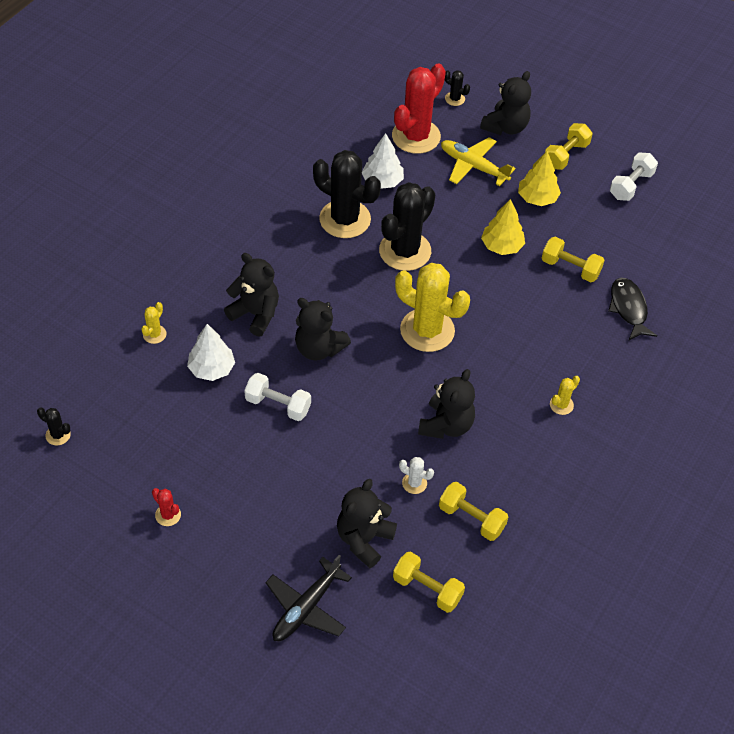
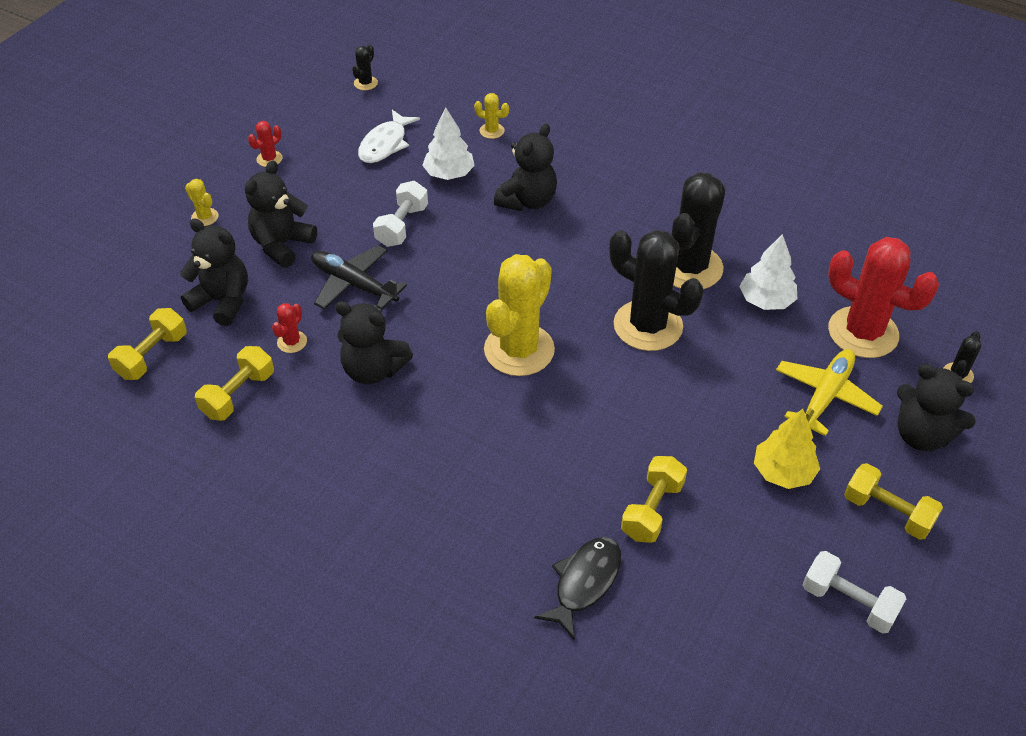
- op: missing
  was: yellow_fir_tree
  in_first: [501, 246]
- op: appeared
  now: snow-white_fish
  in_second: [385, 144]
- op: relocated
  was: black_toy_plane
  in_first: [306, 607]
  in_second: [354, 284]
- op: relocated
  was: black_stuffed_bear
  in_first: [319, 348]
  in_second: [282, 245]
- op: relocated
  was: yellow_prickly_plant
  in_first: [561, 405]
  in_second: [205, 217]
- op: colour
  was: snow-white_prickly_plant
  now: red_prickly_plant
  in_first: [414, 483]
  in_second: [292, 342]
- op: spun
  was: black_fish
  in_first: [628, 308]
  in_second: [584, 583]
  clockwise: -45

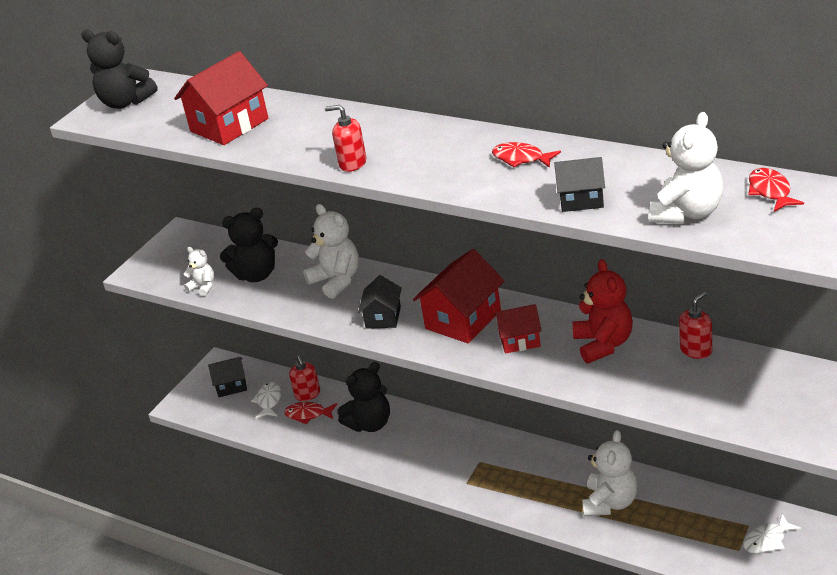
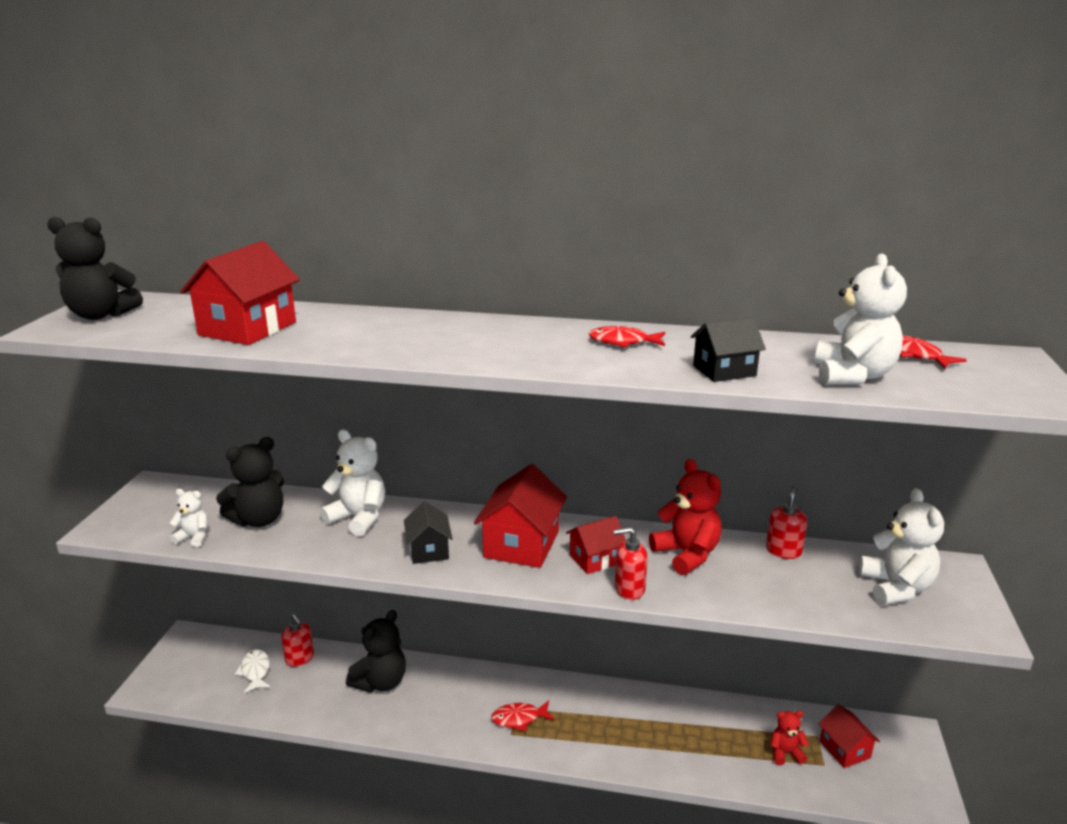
- op: missing
  was: black_house
  in_first: [231, 386]
- op: appeared
  now: red_stuffed_bear
  in_second: [785, 753]
- op: relocated
  was: red_fish
  in_first: [308, 414]
  in_second: [519, 718]
- op: relocated
  was: red_soap_pump
  in_first: [352, 163]
  in_second: [629, 589]
- op: relocated
  was: snow-white_stuffed_bear
  in_first: [610, 503]
  in_second: [896, 588]
- op: exchanged
  was: snow-white_fish
  now: red_house
  in_first: [767, 540]
  in_second: [844, 749]

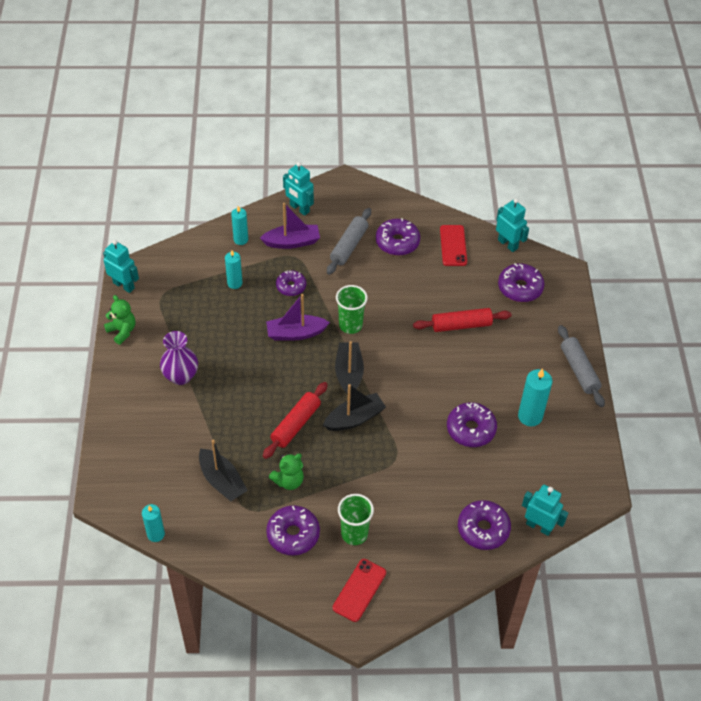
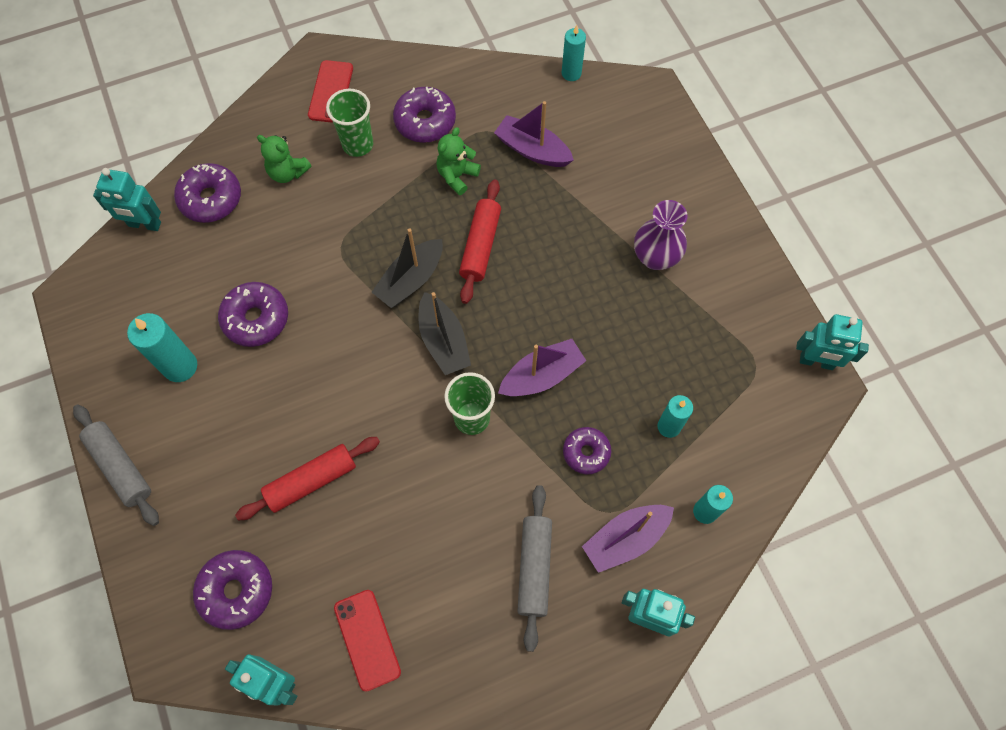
- op: missing
  was: royal_purple_doughnut
  in_first: [397, 242]
- op: relocated
  was: leaf-green_stuffed_bear
  in_first: [122, 331]
  in_second: [288, 172]
- op: colour
  was: black_toy_boat
  now: royal_purple_toy_boat
  in_first: [222, 481]
  in_second: [532, 150]

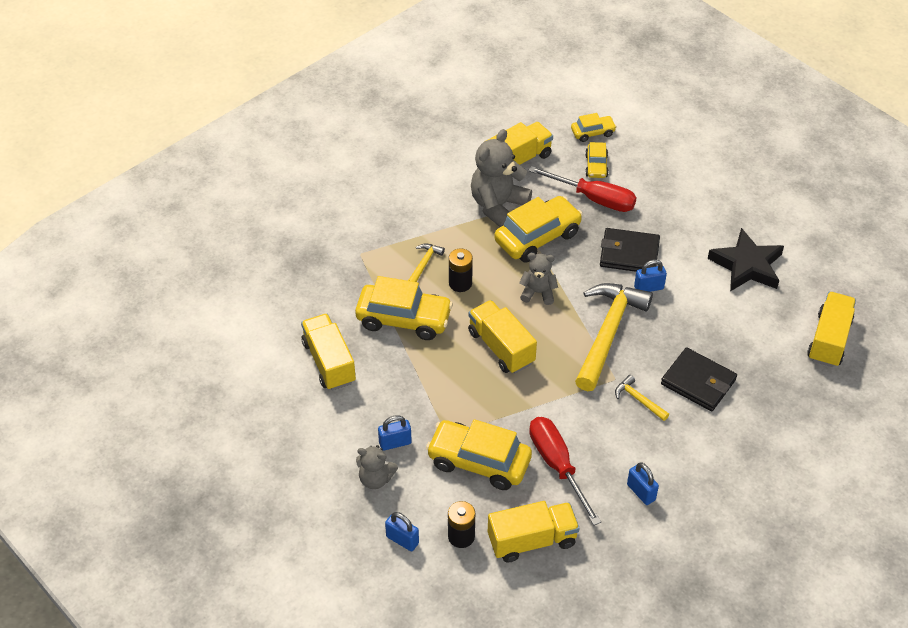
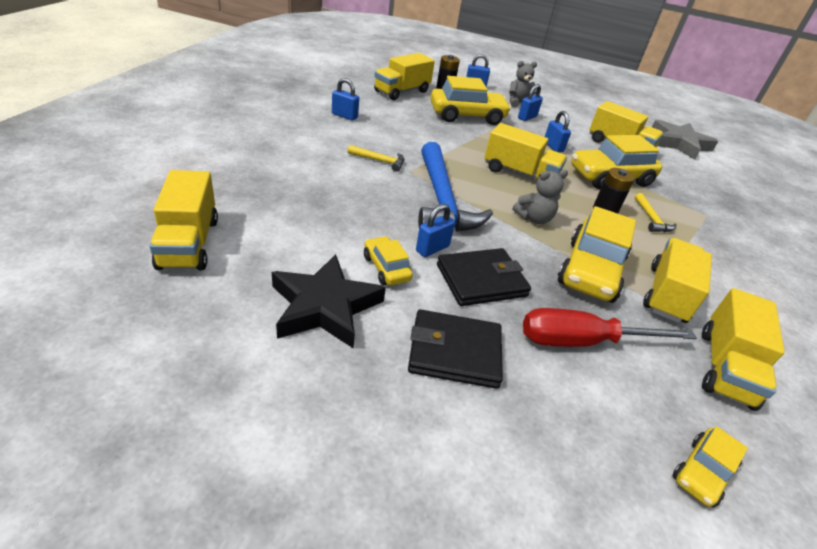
- op: missing
  was: red_flat_screwdriver
  in_first: [557, 465]
- op: appeared
  now: royal_blue_small_lock
  in_second: [553, 147]
- op: appeared
  now: ash-grey_star_shape
  in_second: [679, 143]
- op: relocated
  was: yellow_automobile
  in_first: [596, 166]
  in_second: [386, 268]
- op: relocated
  was: black_billfold
  in_first: [698, 382]
  in_second: [455, 352]
- op: exchanged
  was: ash-grey_stuffed_bear
  now: yellow_truck
  in_first: [498, 206]
  in_second: [667, 294]
- op: colour
  was: yellow_carpenter's_hammer
  now: royal_blue_carpenter's_hammer
  in_first: [608, 332]
  in_second: [442, 201]

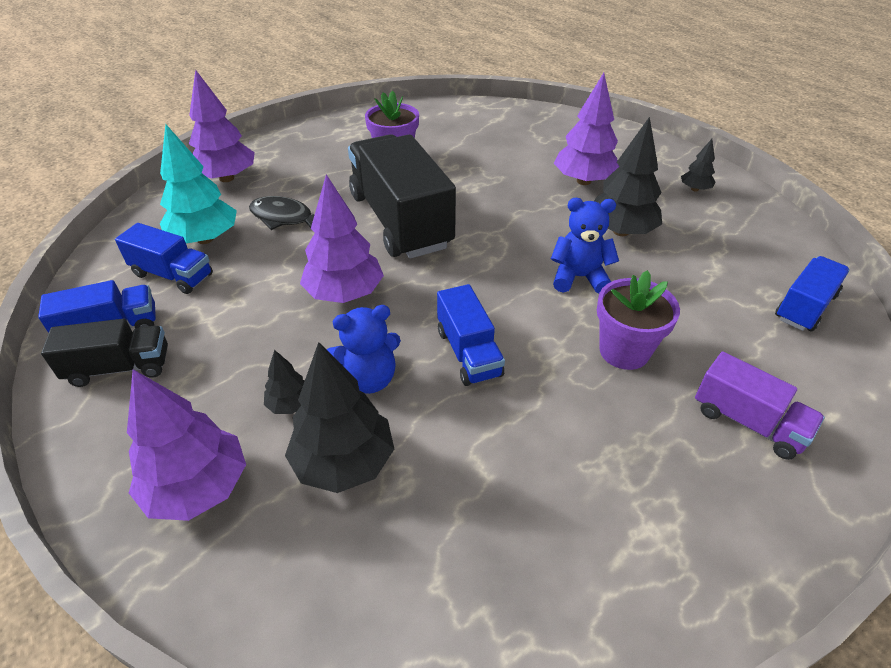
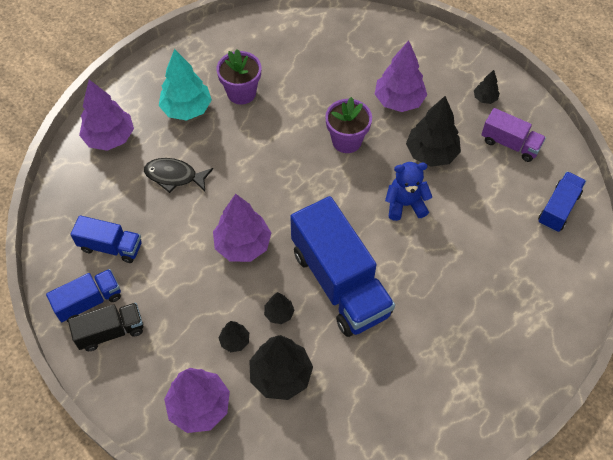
- op: missing
  was: black_truck
  in_first: [400, 220]
- op: relocated
  was: turquoise_fir_tree
  in_first: [205, 239]
  in_second: [187, 109]
- op: relocated
  was: royal_purple_potted_plant
  in_first: [624, 351]
  in_second: [346, 141]
- op: relocated
  was: royal_purple_truck
  in_first: [748, 422]
  in_second: [510, 144]
- op: exchanged
  was: royal_blue_stuffed_bear
  now: black_fir_tree
  in_first: [368, 378]
  in_second: [279, 313]
- op: size
  was: royal_blue_truck
  in_first: [468, 353]
  in_second: [340, 283]
  ratio: 1.94

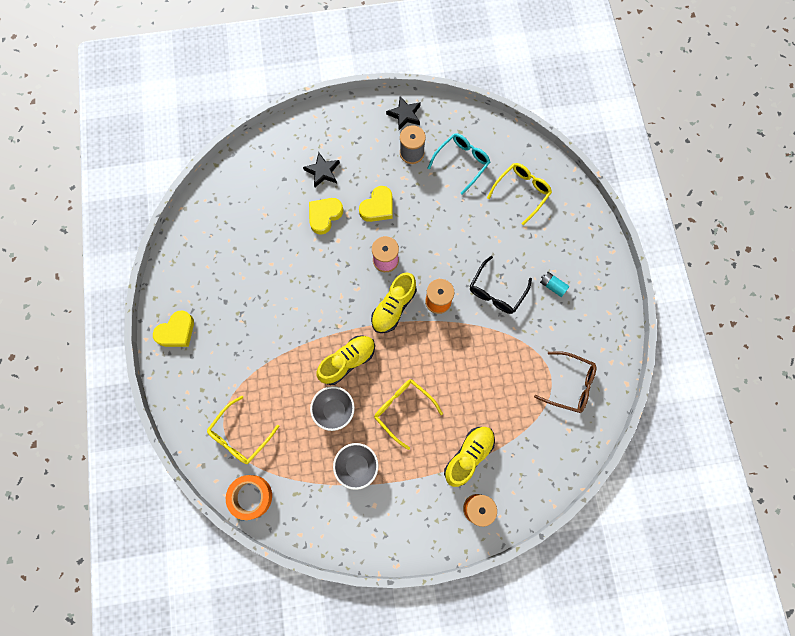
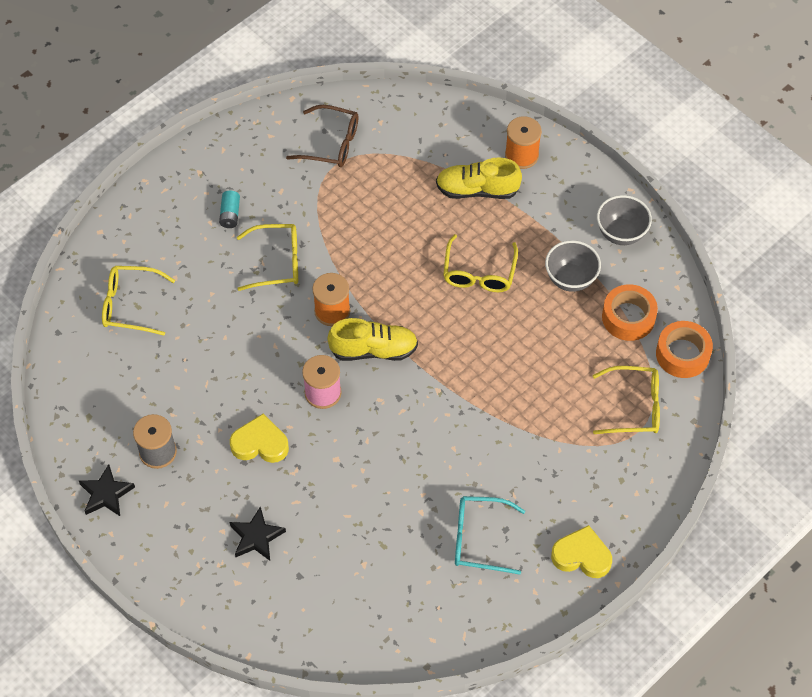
- op: missing
  was: yellow_heart
  in_first: [324, 216]
- op: missing
  was: yellow_lace-up_shoe
  in_first: [347, 361]
- op: appeared
  now: orange-coloured_tape
  in_second: [628, 317]
- op: relocated
  was: ash-grey_deep_dish
  in_first: [334, 410]
  in_second: [621, 233]
- op: relocated
  was: turquoise_spectacles
  in_first: [462, 162]
  in_second: [479, 539]
- op: colour
  was: black_spectacles
  now: yellow_spectacles
  in_first: [496, 291]
  in_second: [277, 262]
- op: spun
  was: dark_brown_spectacles
  in_first: [570, 385]
  in_second: [331, 144]
  clockwise: 120

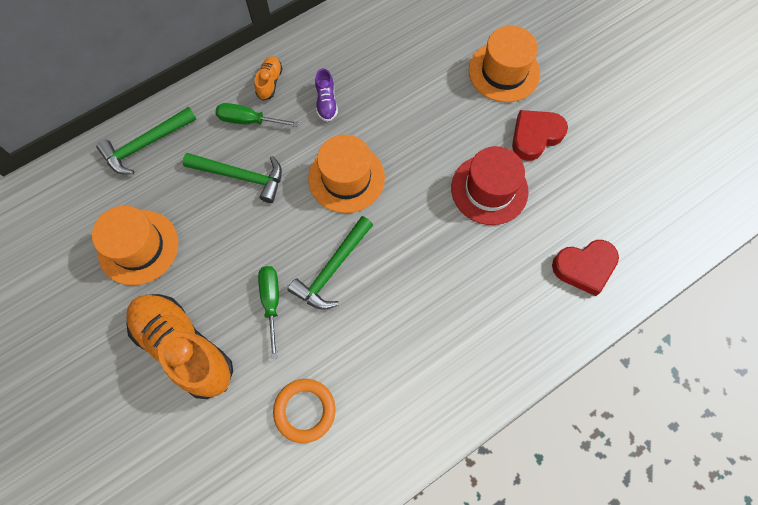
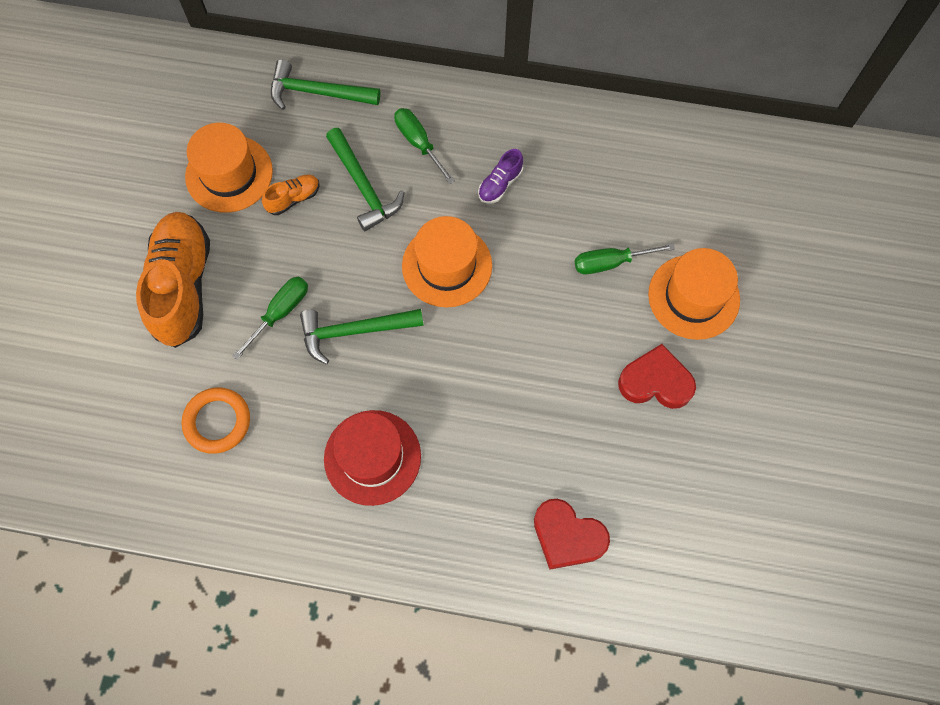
- op: appeared
  now: leaf-green_flat_screwdriver
  in_second: [611, 263]
- op: relocated
  was: orange-coloured_lace-up_shoe
  in_first: [270, 82]
  in_second: [293, 199]
- op: relocated
  was: red_hat
  in_first: [489, 189]
  in_second: [372, 457]

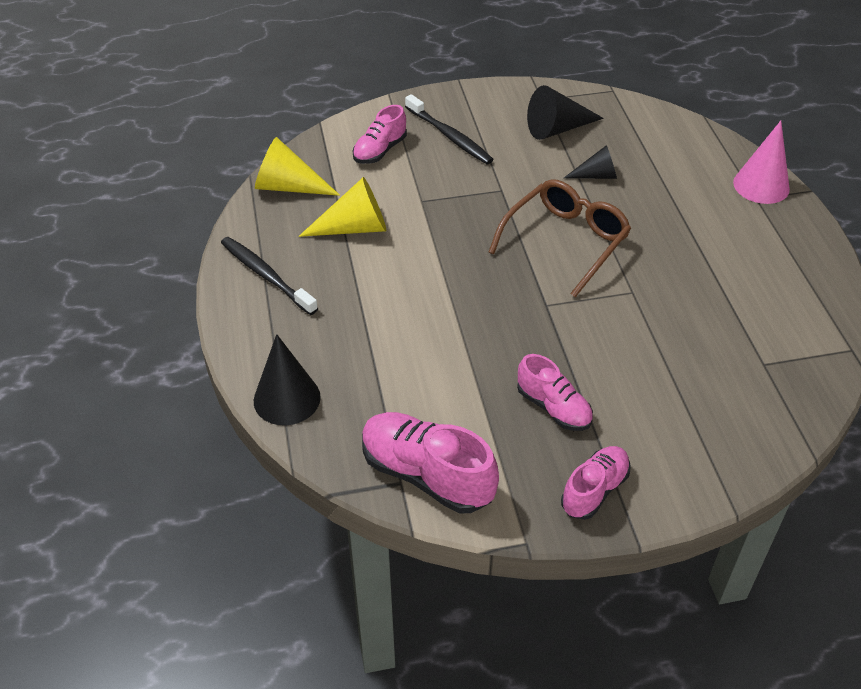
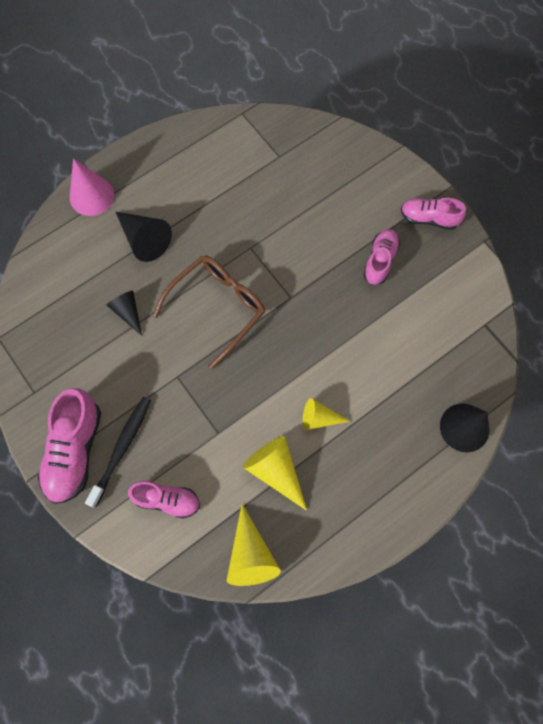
- op: missing
  was: black_toothbrush
  in_first: [266, 275]
- op: appeared
  now: yellow_cone_shape
  in_second: [319, 418]
- op: relocated
  was: pink_lace-up_shoe
  in_first: [427, 475]
  in_second: [75, 450]
- op: relocated
  was: black_cone_shape
  in_first: [557, 129]
  in_second: [144, 239]
- op: spun
  was: dark_brown_spectacles
  in_first: [566, 241]
  in_second: [218, 307]
  clockwise: 120

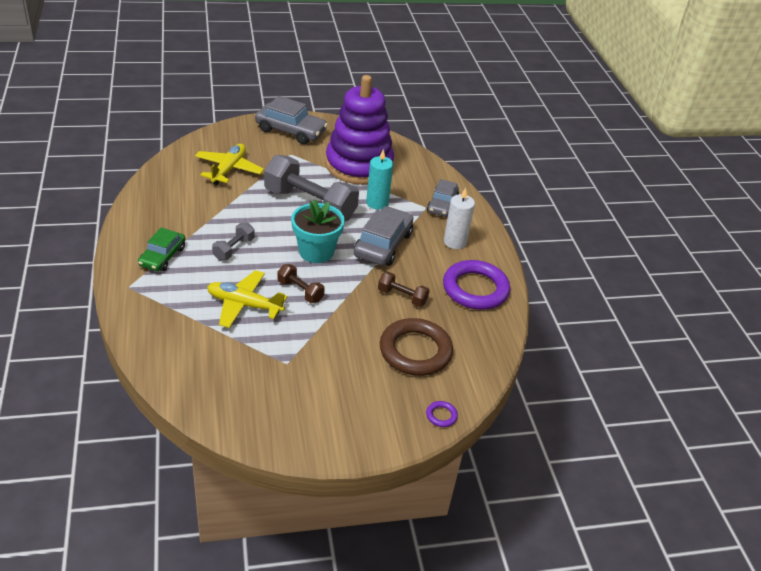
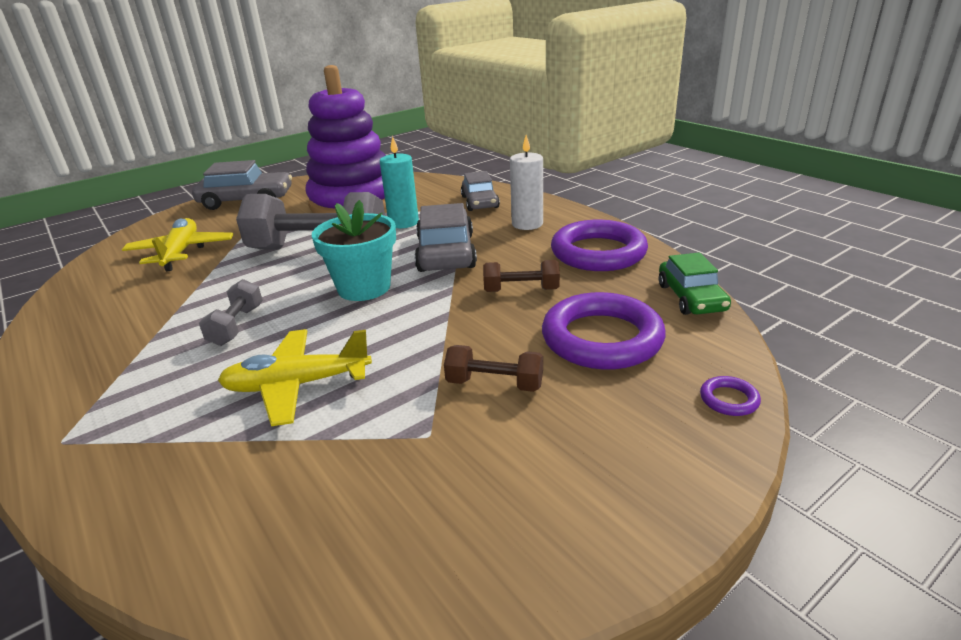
- op: relocated
  was: leaf-green_automobile
  in_first: [162, 256]
  in_second: [691, 297]
- op: relocated
  was: dark_brown_hand_weight
  in_first: [300, 291]
  in_second: [494, 384]
- op: colour
  was: dark_brown_torus
  now: royal_purple_torus
  in_first: [415, 351]
  in_second: [602, 338]

